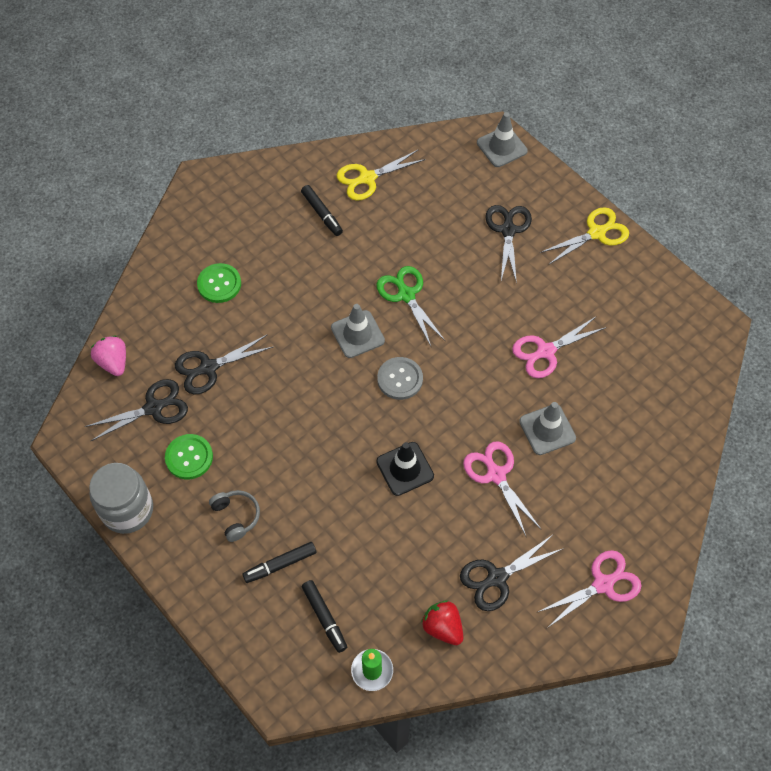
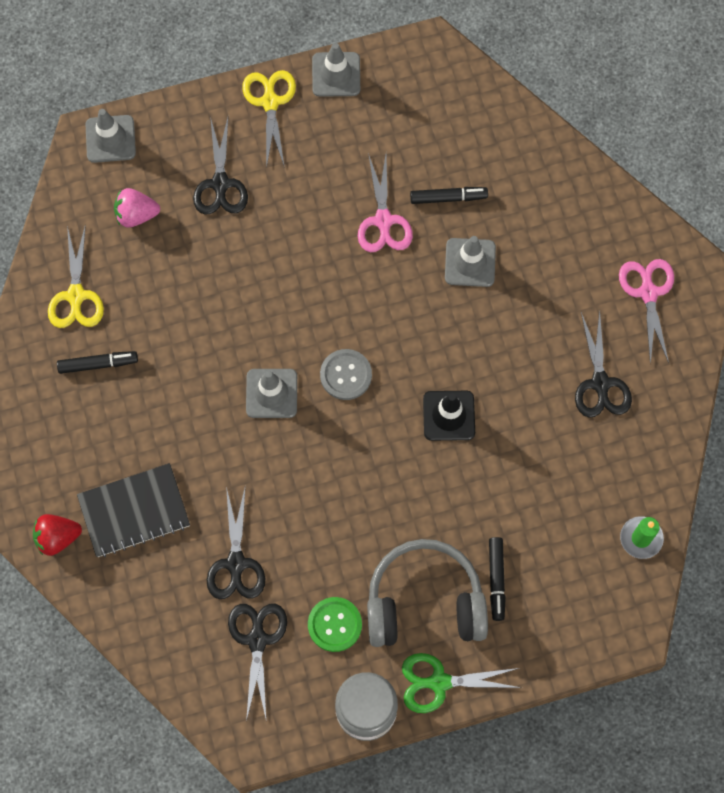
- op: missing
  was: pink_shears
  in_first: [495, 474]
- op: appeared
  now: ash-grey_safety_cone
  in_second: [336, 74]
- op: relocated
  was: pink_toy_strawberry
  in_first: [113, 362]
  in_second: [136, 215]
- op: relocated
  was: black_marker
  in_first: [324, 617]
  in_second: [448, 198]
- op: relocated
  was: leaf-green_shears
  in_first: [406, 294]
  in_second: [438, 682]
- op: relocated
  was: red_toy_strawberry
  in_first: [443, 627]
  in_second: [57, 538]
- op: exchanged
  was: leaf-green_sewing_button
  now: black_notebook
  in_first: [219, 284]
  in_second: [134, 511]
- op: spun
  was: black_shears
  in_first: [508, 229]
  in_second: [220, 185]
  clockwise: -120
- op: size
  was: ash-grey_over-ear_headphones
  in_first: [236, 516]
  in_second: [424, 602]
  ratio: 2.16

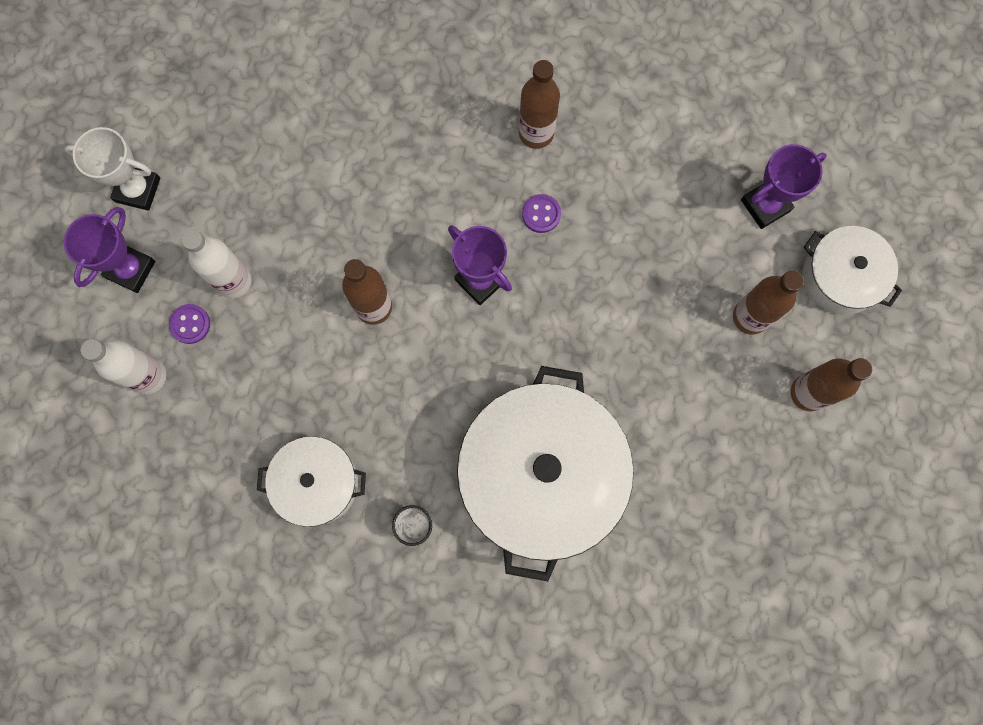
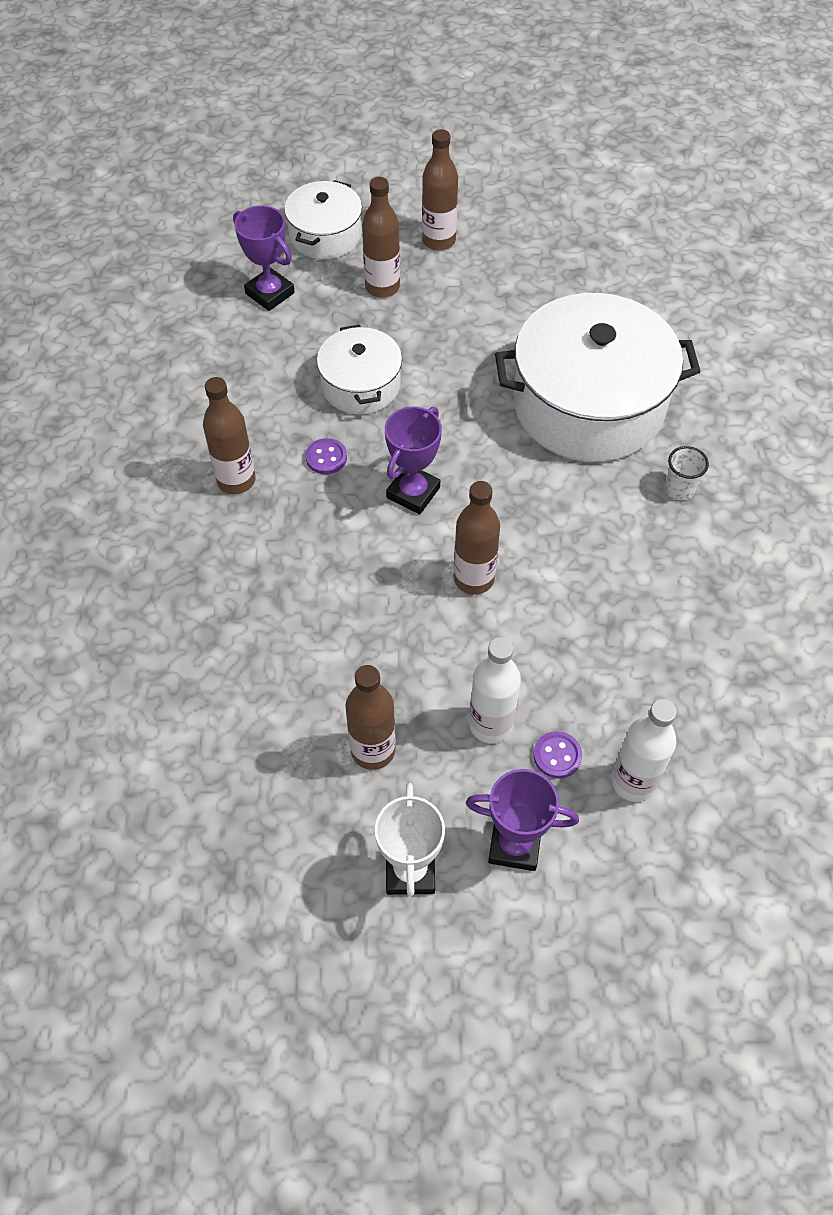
- op: appeared
  now: dark_brown_drink_bottle
  in_second: [373, 750]
- op: relocated
  was: snow-white_pot
  in_first: [317, 483]
  in_second: [361, 385]

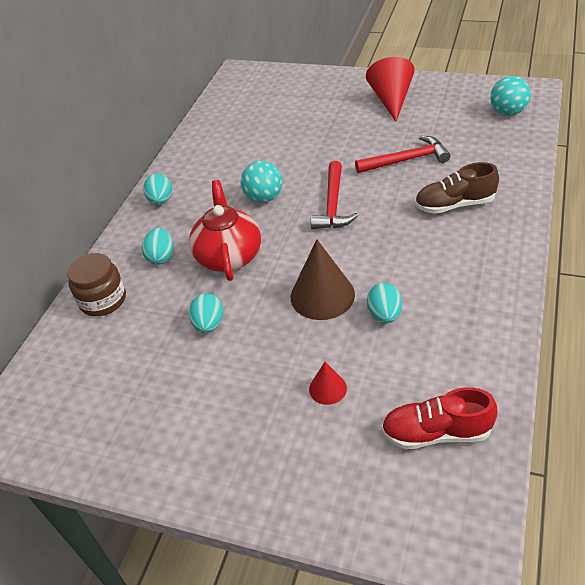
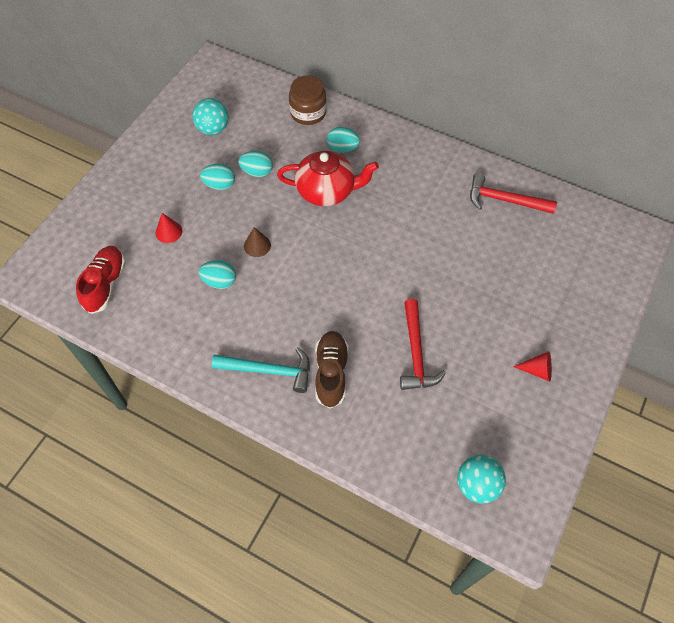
- op: appeared
  now: turquoise_carpenter's_hammer
  in_second: [269, 371]
- op: relocated
  was: turquoise_toy_egg
  in_first: [161, 200]
  in_second: [219, 185]
- op: relocated
  was: turquoise_sphere
  in_first: [264, 198]
  in_second: [213, 129]
- op: relocated
  was: red_carpenter's_hammer
  in_first: [333, 204]
  in_second: [504, 200]
- op: size
  was: dark_brown_cone_shape
  in_first: [322, 295]
  in_second: [257, 245]
  ratio: 0.52
- op: size
  was: red_cone_shape
  in_first: [391, 100]
  in_second: [537, 370]
  ratio: 0.52

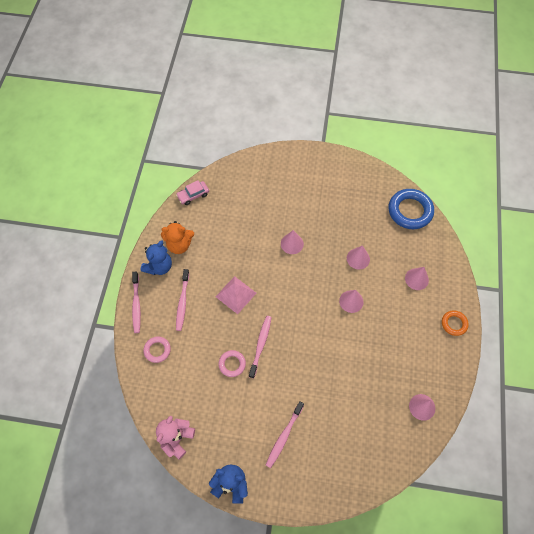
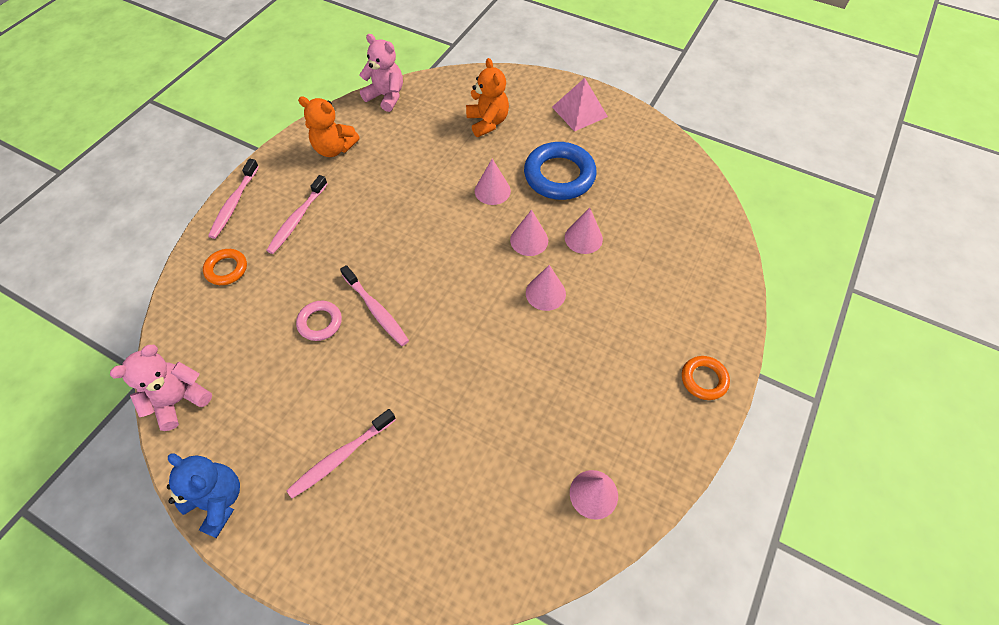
- op: missing
  was: royal_blue_stuffed_bear
  in_first: [159, 266]
- op: appeared
  now: orange-coloured_stuffed_bear
  in_second: [487, 122]
- op: relocated
  was: pink_pyramid
  in_first: [236, 294]
  in_second: [579, 111]
- op: relocated
  was: royal_blue_torus
  in_first: [410, 211]
  in_second: [559, 175]
- op: relocated
  was: pink_cone_shape
  in_first: [416, 279]
  in_second: [529, 240]
- op: exchanged
  was: pink_automobile
  now: pink_stuffed_bear
  in_first: [193, 195]
  in_second: [386, 96]
- op: colour
  was: pink_torus
  now: orange-coloured_torus
  in_first: [157, 350]
  in_second: [226, 269]
- op: spun
  was: pink_toothbrush
  in_first: [260, 345]
  in_second: [376, 310]
  clockwise: 105

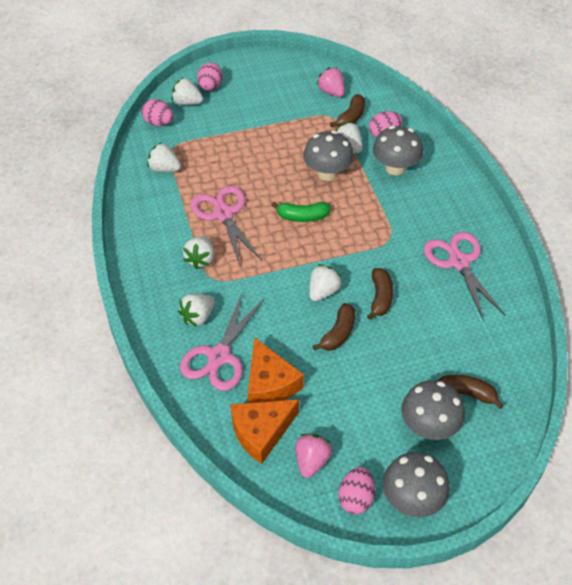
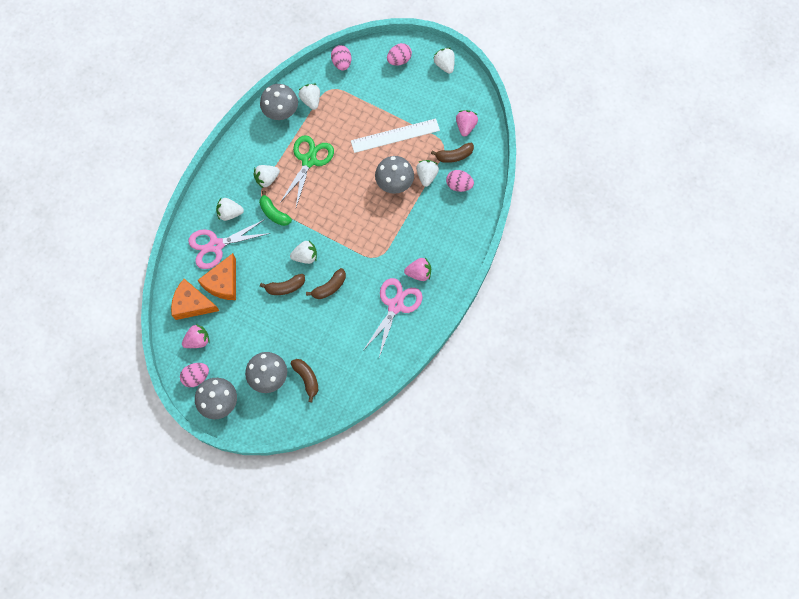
- op: appeared
  now: snow-white_straightedge
  in_second: [395, 135]
- op: appeared
  now: pink_toy_strawberry
  in_second: [419, 273]
- op: relocated
  was: snow-white_toy_strawberry
  in_first: [187, 102]
  in_second: [444, 65]
- op: relocated
  was: leaf-green_banana
  in_first: [302, 216]
  in_second: [274, 213]
- op: relocated
  was: ash-grey_mushroom
  in_first: [395, 168]
  in_second: [281, 112]
- op: colour
  was: pink_shears
  now: leaf-green_shears
  in_first: [223, 214]
  in_second: [309, 160]

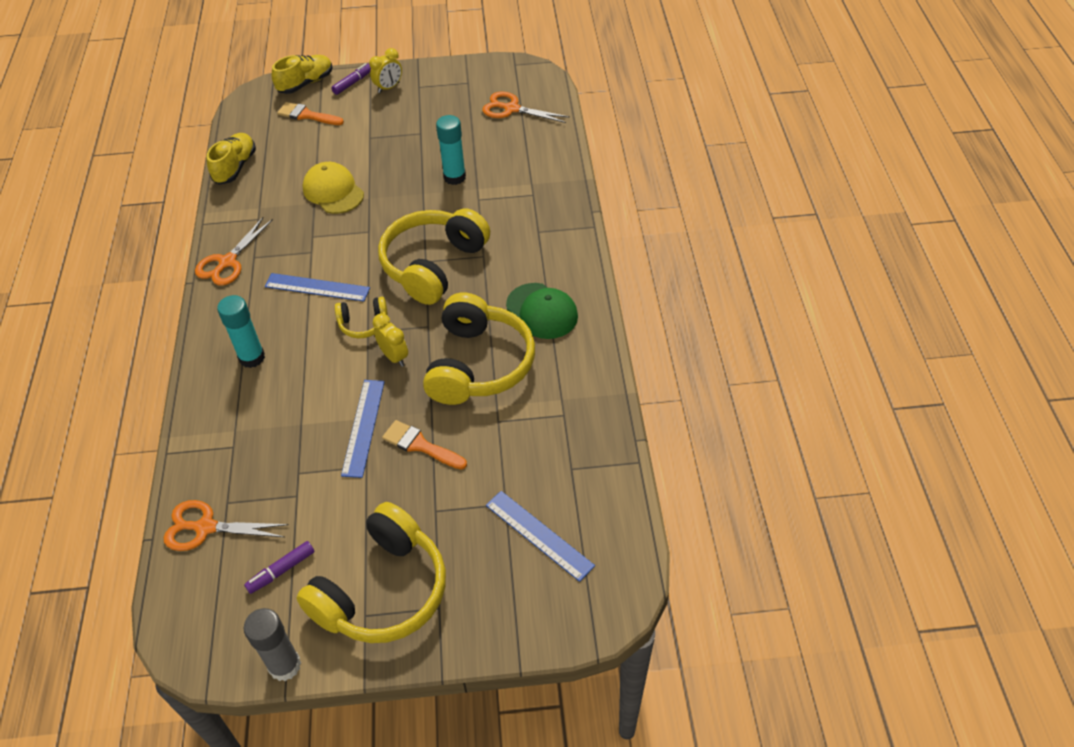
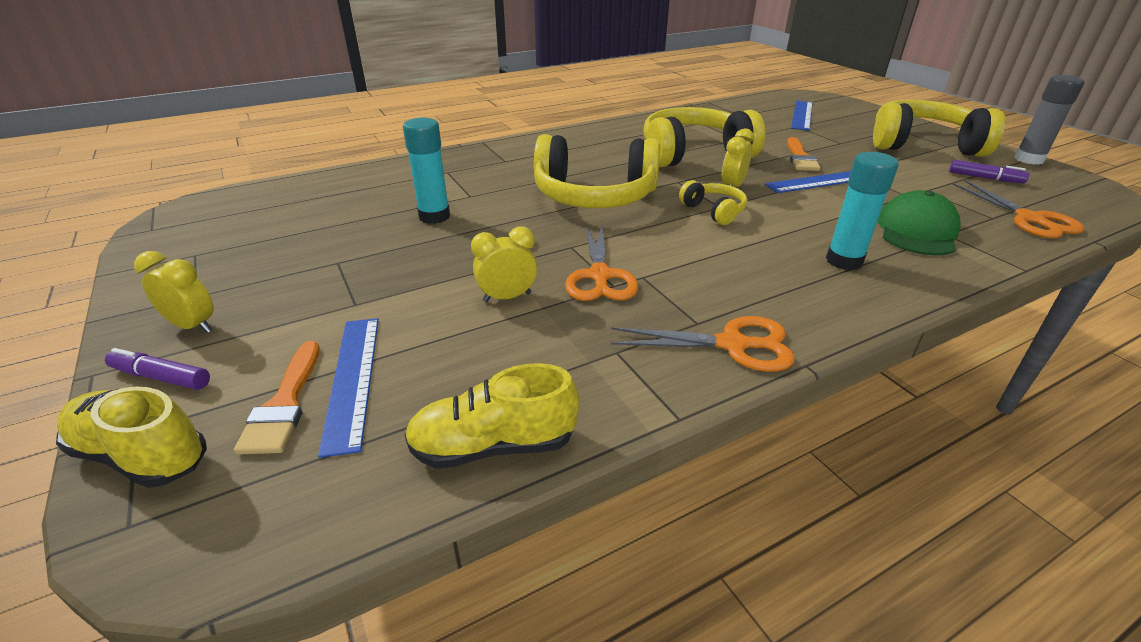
- op: relocated
  was: royal_blue_straightedge
  in_first: [317, 287]
  in_second: [352, 379]
- op: relocated
  was: orange-coloured_shears
  in_first: [511, 109]
  in_second: [600, 276]
- op: relocated
  was: leaf-green_cap
  in_first: [542, 311]
  in_second: [917, 231]
- op: exchanged
  was: yellow_cap
  now: yellow_clock
  in_first: [333, 191]
  in_second: [507, 297]

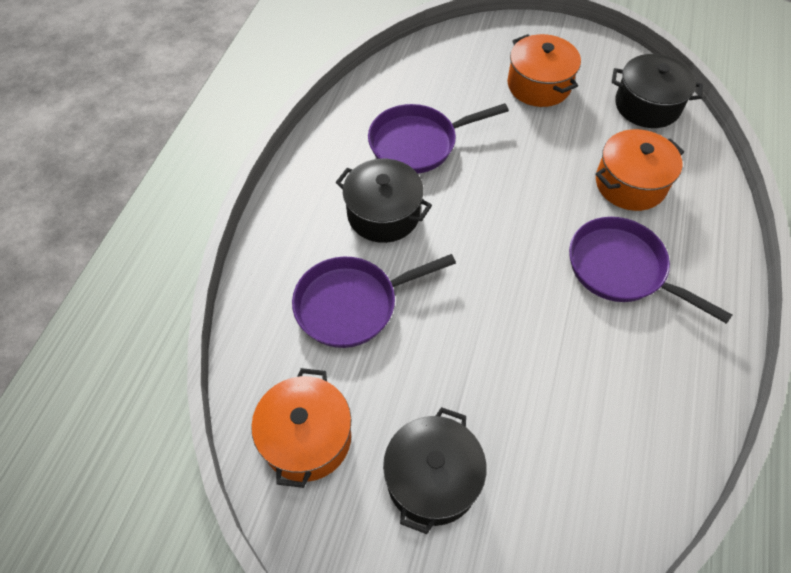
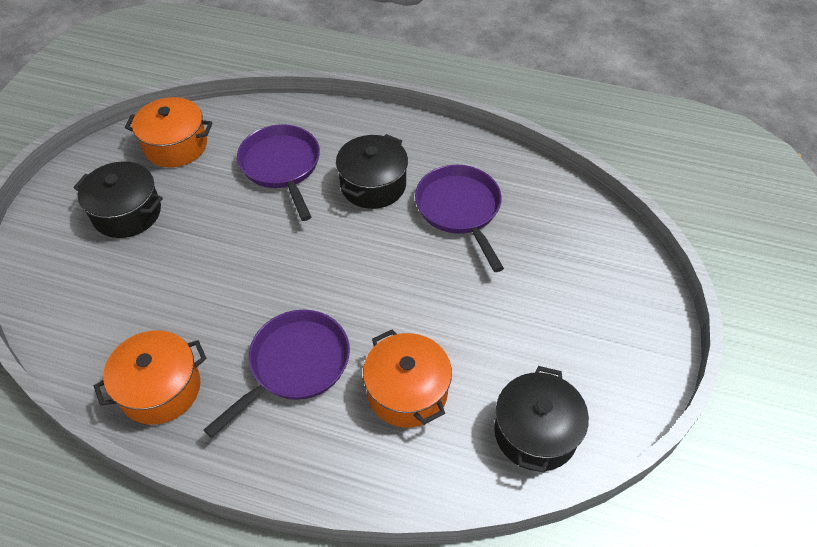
- op: relocated
  was: orange-coloured_pot
  in_first: [539, 85]
  in_second: [160, 389]

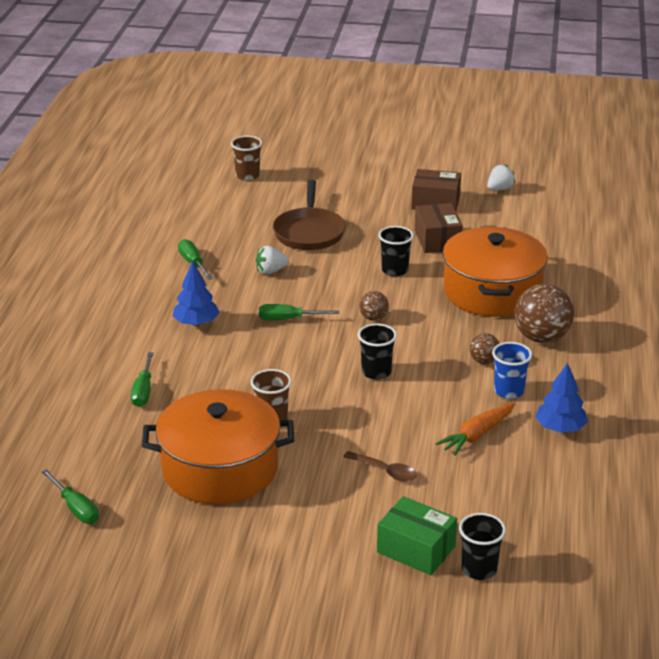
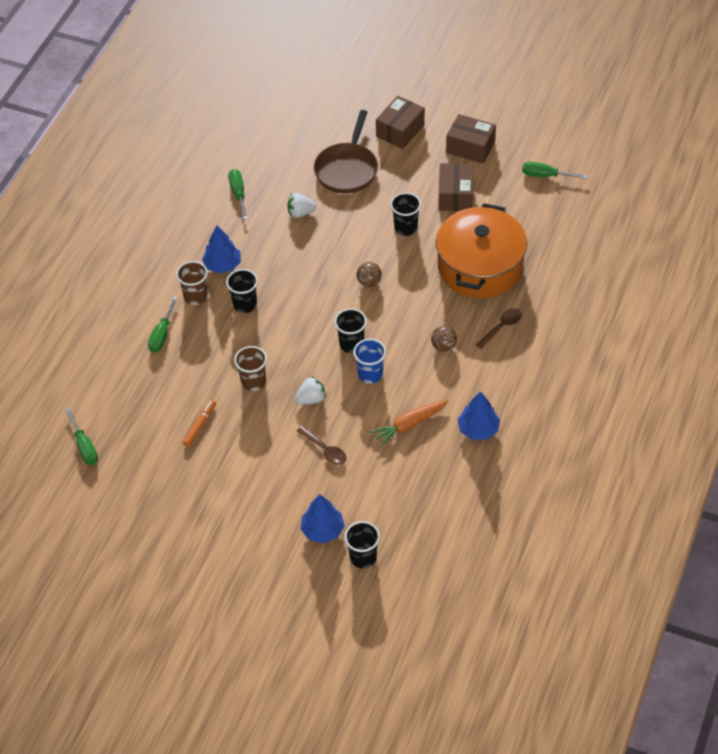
- op: appeared
  now: black_tumbler
  in_second: [245, 304]
- op: appeared
  now: dark_brown_package
  in_second: [400, 131]
- op: relocated
  was: dark_brown_tumbler
  in_first: [247, 176]
  in_second: [195, 296]
- op: relocated
  was: leaf-green_flat_screwdriver
  in_first: [287, 319]
  in_second: [545, 175]
- op: relocated
  was: snow-white_toy_strawberry
  in_first: [499, 189]
  in_second: [311, 399]
- op: relocated
  was: royal_blue_tumbler
  in_first: [509, 391]
  in_second: [370, 374]
- op: exchanged
  was: orange-coloured_pot
  now: orange-coloured_marker
  in_first: [220, 468]
  in_second: [200, 425]
- op: exchanged
  was: leaf-green_package
  now: royal_blue_fir_tree
  in_first: [416, 549]
  in_second: [322, 530]
- op: exchanged
  was: dark_brown_sphere
  now: dark_brown_spoon
  in_first: [541, 338]
  in_second: [501, 327]

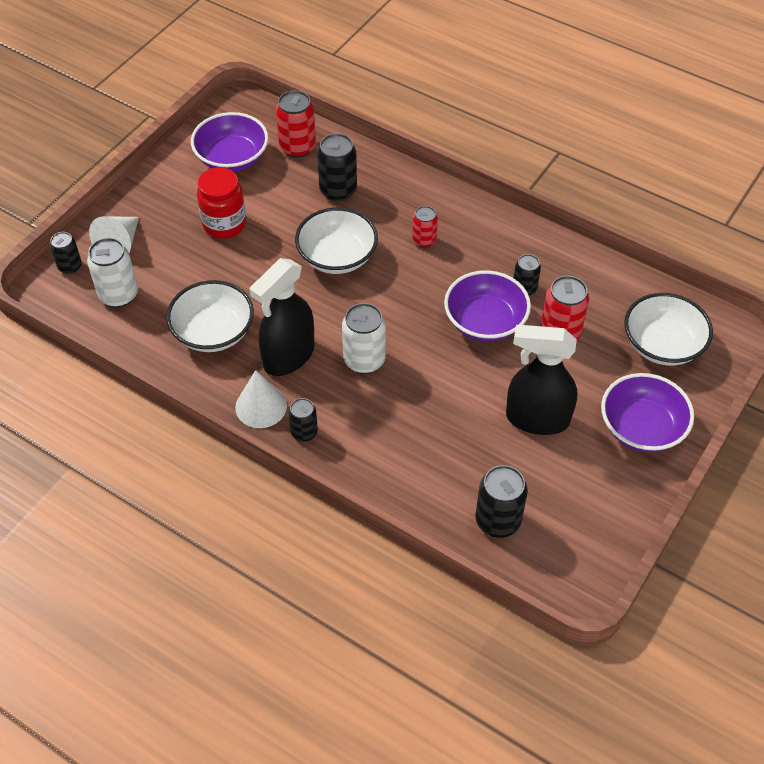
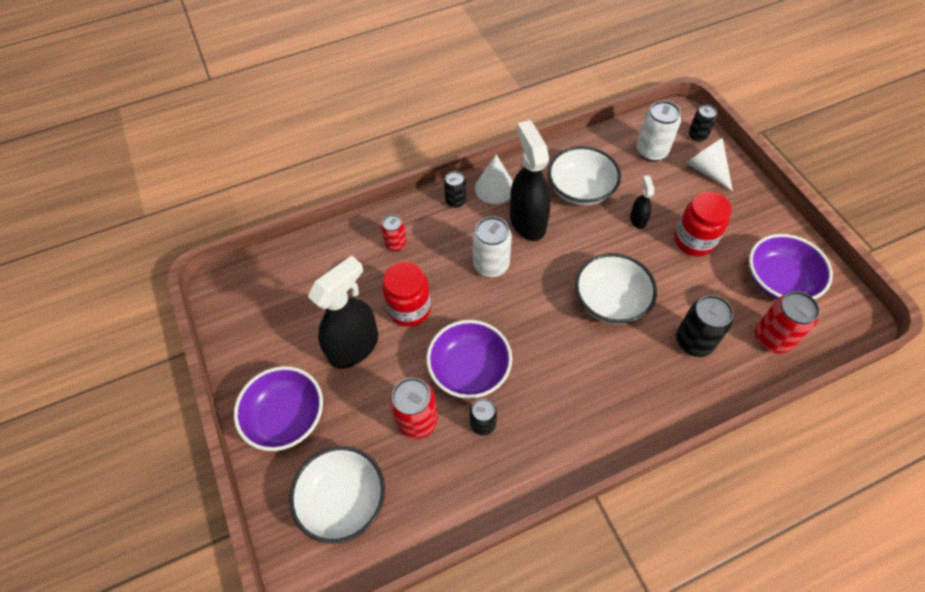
- op: missing
  was: black_can
  in_first: [498, 521]
- op: appeared
  now: red_jam_jar
  in_second: [409, 309]
- op: appeared
  now: black_sprayer
  in_second: [638, 219]
- op: relocated
  was: red_can
  in_first: [424, 241]
  in_second: [396, 244]

